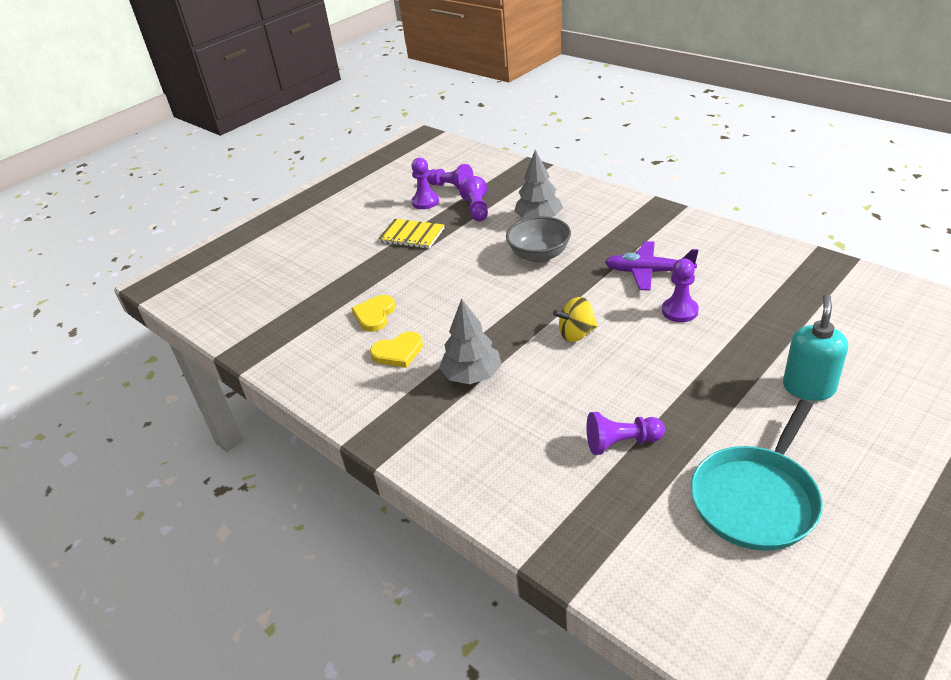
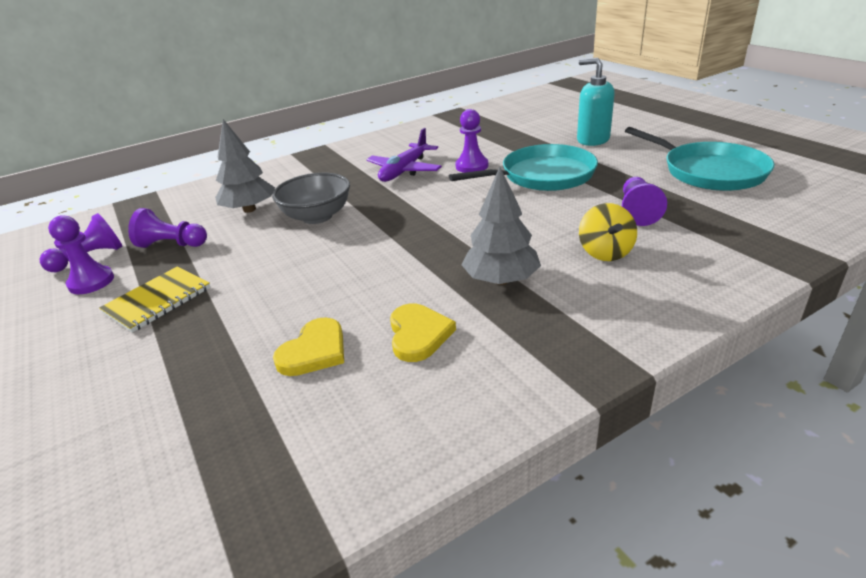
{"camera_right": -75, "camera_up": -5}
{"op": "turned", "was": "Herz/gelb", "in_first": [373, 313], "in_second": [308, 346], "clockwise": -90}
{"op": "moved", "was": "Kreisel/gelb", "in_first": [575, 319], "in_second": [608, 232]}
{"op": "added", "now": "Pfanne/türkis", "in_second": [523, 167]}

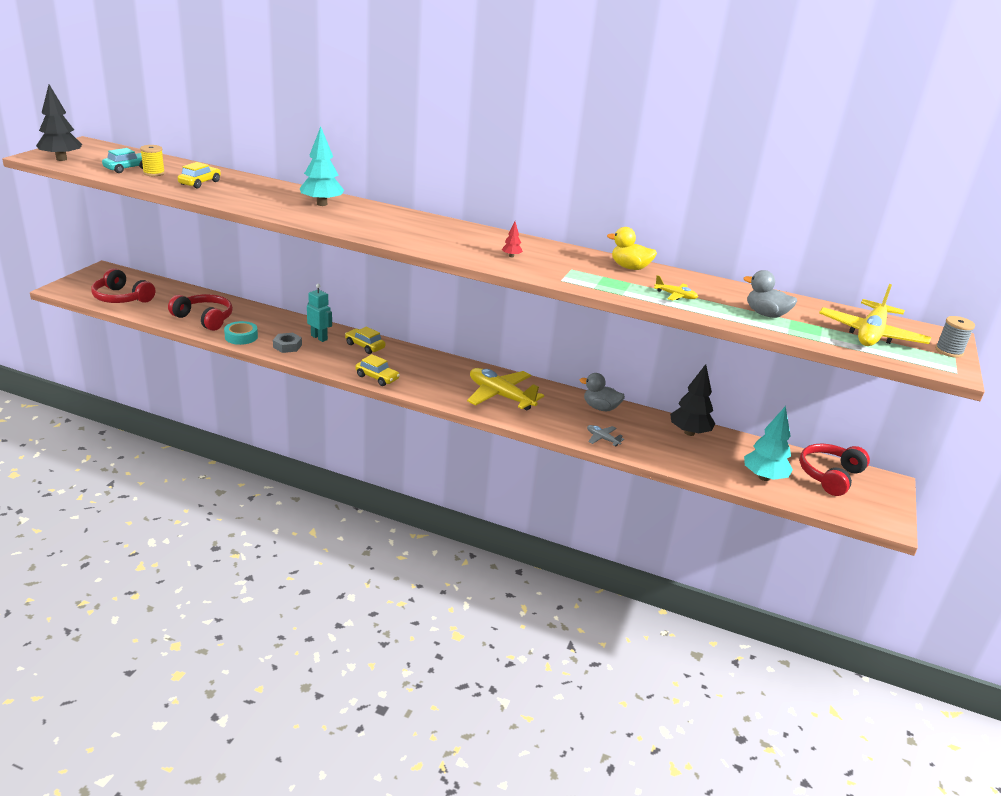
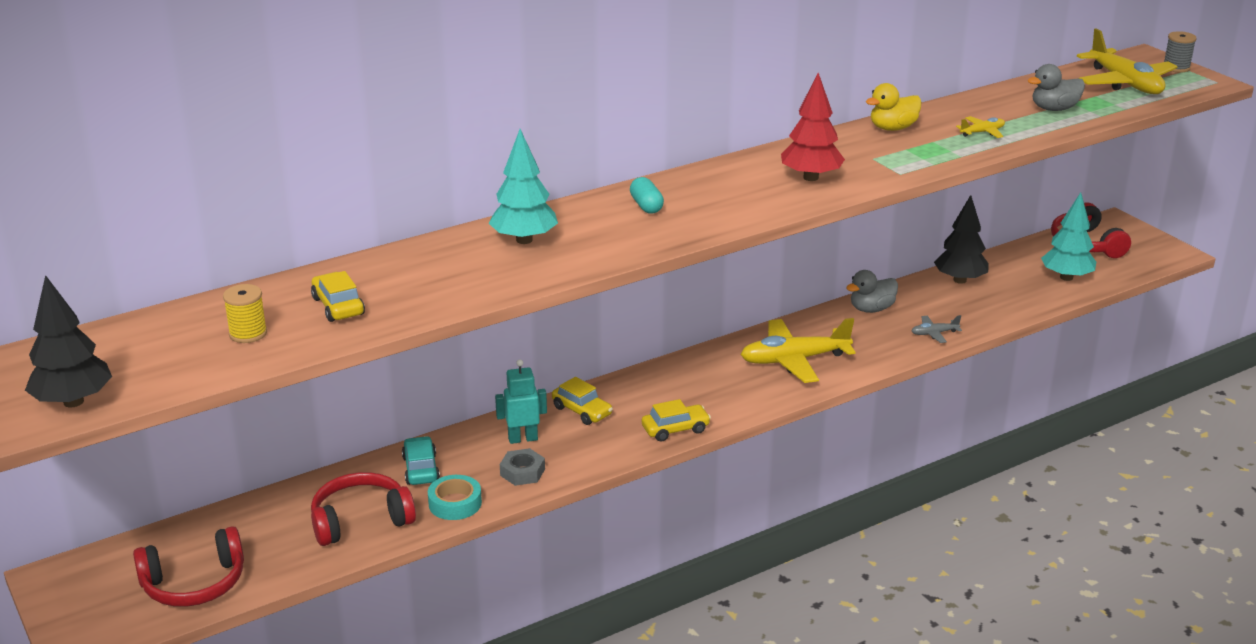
{"camera_right": -50, "camera_up": 0}
{"op": "moved", "was": "Auto/türkis", "in_first": [122, 160], "in_second": [421, 460]}
{"op": "turned", "was": "Auto/gelb", "in_first": [365, 340], "in_second": [582, 401], "clockwise": -120}
{"op": "resized", "was": "Baum/rot", "in_first": [512, 239], "in_second": [813, 127], "ratio": 2.26}
{"op": "added", "now": "Kapsel/türkis", "in_second": [647, 195]}

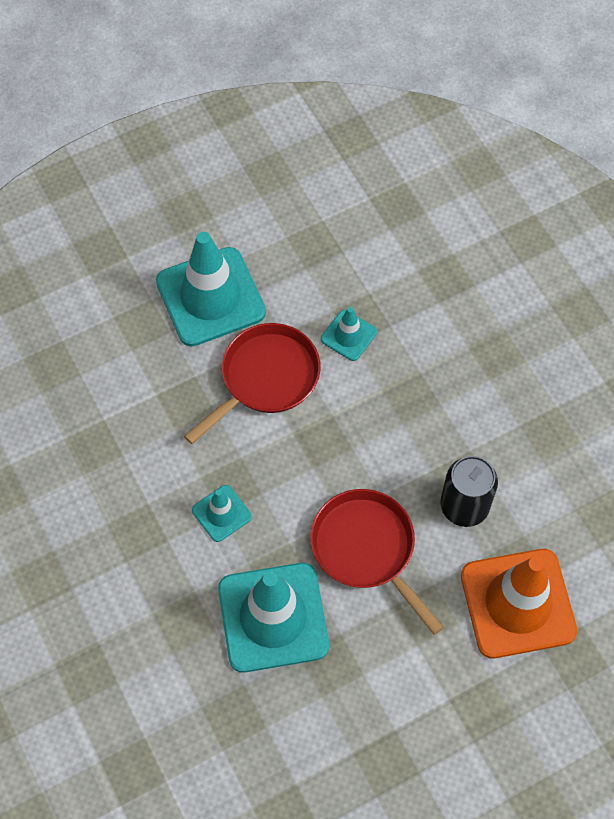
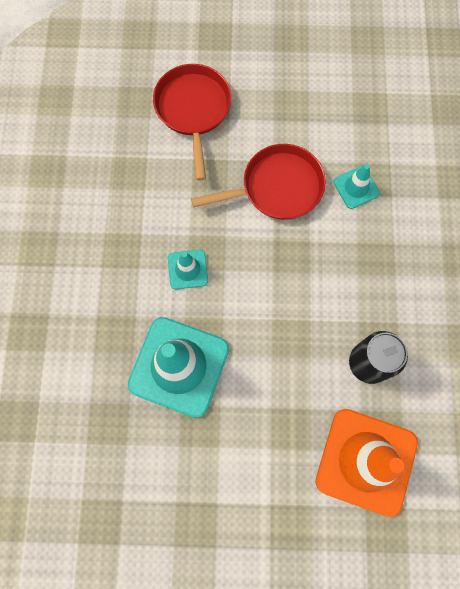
{"camera_right": 30, "camera_up": 10}
{"op": "removed", "was": "Leitkegel/türkis", "in_first": [211, 289]}
{"op": "moved", "was": "Pfanne/rot", "in_first": [377, 562], "in_second": [192, 122]}

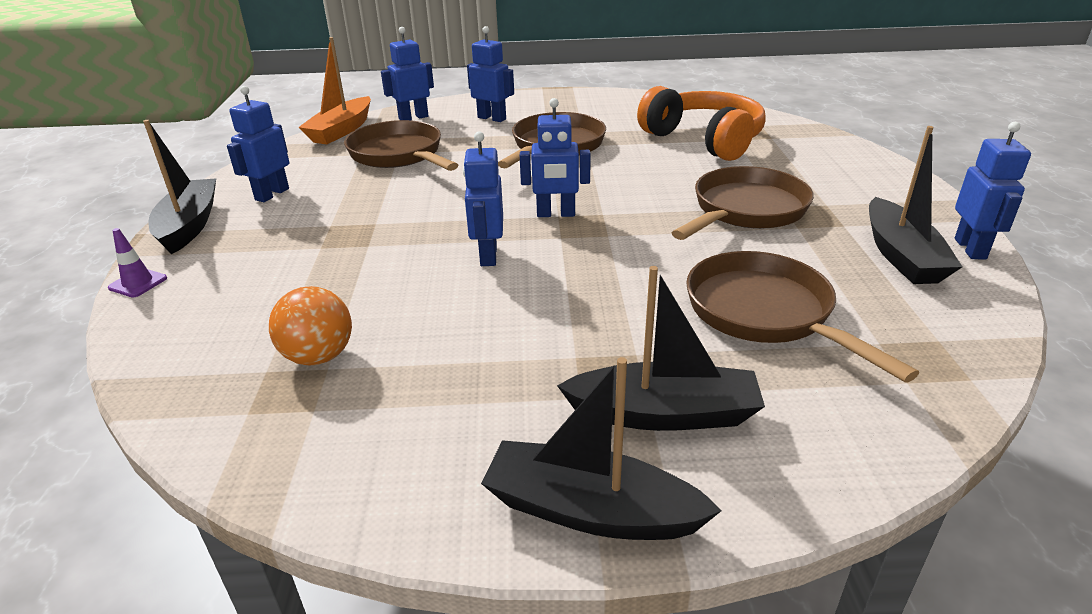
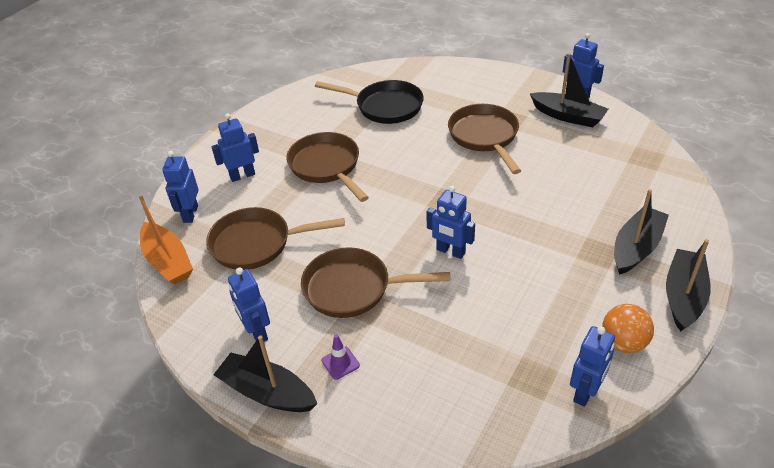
{"camera_right": -55, "camera_up": 10}
{"op": "moved", "was": "Leitkegel/lila", "in_first": [137, 262], "in_second": [341, 357]}
{"op": "moved", "was": "Ball/orange", "in_first": [310, 326], "in_second": [628, 328]}
{"op": "turned", "was": "Boot/schwarz", "in_first": [601, 448], "in_second": [688, 285], "clockwise": 150}
{"op": "moved", "was": "Roboter/blau", "in_first": [555, 157], "in_second": [592, 366]}
{"op": "replaced", "was": "Kopfhörer/orange", "now": "Pfanne/schwarz", "in_first": [701, 123], "in_second": [369, 102]}
{"op": "moved", "was": "Pfanne/braun", "in_first": [802, 317], "in_second": [375, 282]}

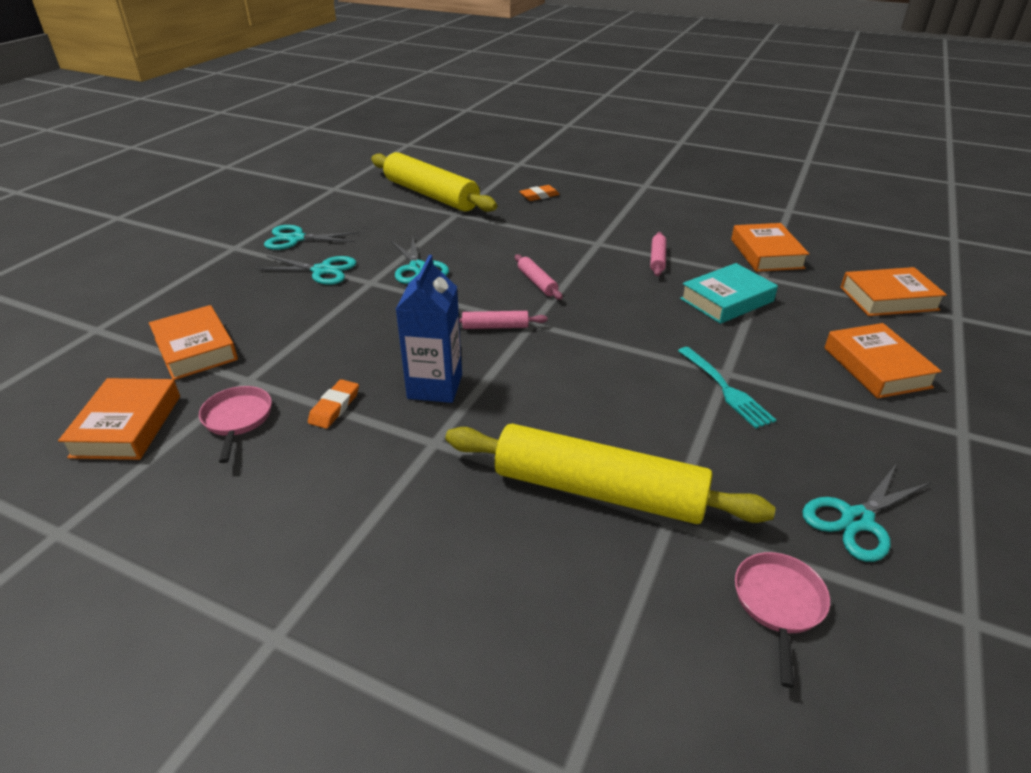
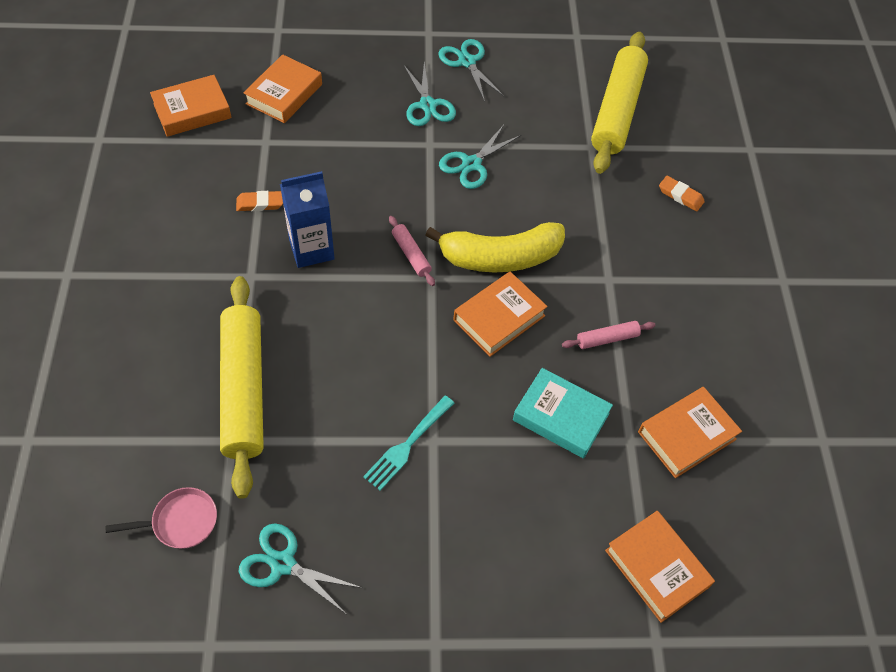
{"camera_right": 60, "camera_up": 20}
{"op": "removed", "was": "Pfanne/rosa", "in_first": [235, 424]}
{"op": "replaced", "was": "Nudelholz/rosa", "now": "Banane/gelb", "in_first": [539, 277], "in_second": [495, 247]}
{"op": "moved", "was": "Buch/orange", "in_first": [883, 361], "in_second": [500, 314]}

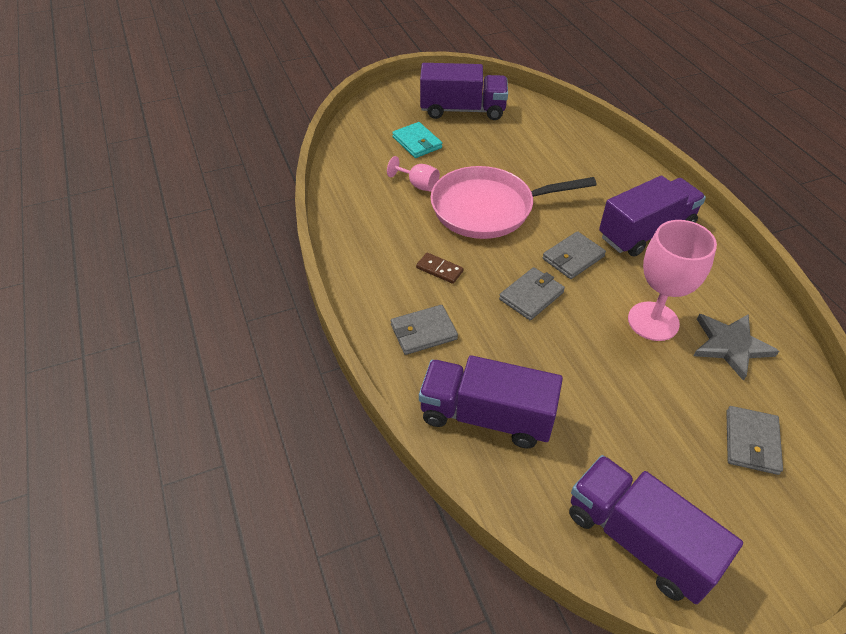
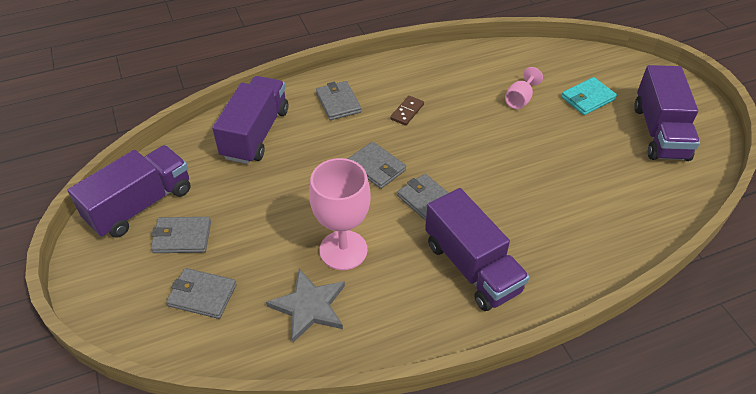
{"camera_right": 90, "camera_up": 0}
{"op": "removed", "was": "Pfanne/rosa", "in_first": [513, 202]}
{"op": "added", "now": "Geldbörse/grau", "in_second": [181, 235]}

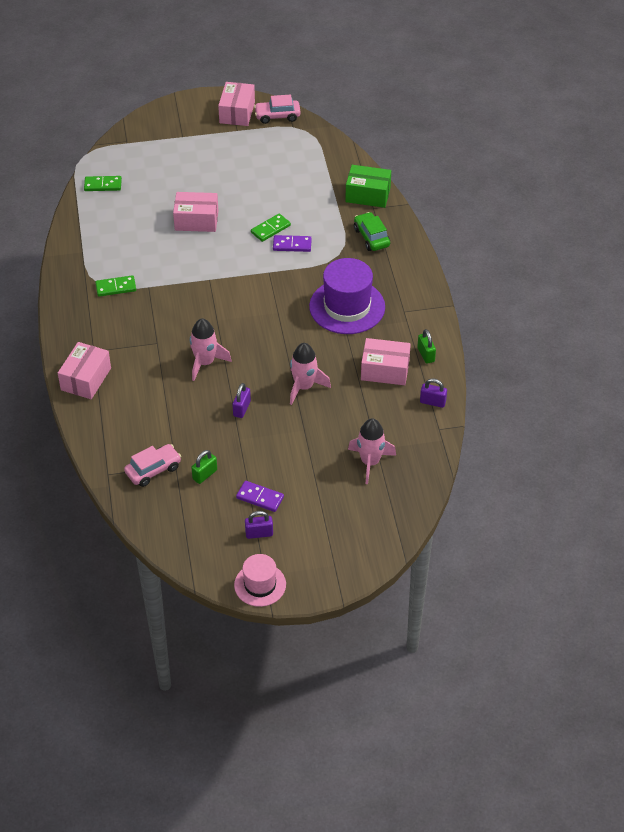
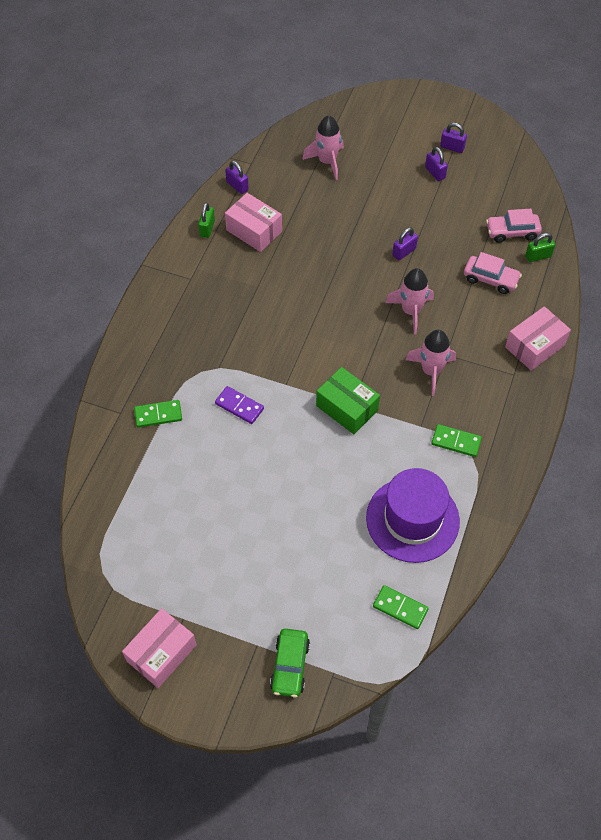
{"camera_right": -150, "camera_up": 10}
{"op": "removed", "was": "Schachtel/rosa", "in_first": [195, 212]}
{"op": "moved", "was": "Vorhängeschloss/grün", "in_first": [204, 467], "in_second": [540, 247]}
{"op": "removed", "was": "Hut/rosa", "in_first": [260, 580]}
{"op": "replaced", "was": "Dominostein/lila", "now": "Vorhängeschloss/lila", "in_first": [260, 496], "in_second": [436, 164]}
{"op": "moved", "was": "Dominostein/grün", "in_first": [271, 228], "in_second": [158, 414]}
{"op": "moved", "was": "Auto/rosa", "in_first": [277, 109], "in_second": [493, 273]}
{"op": "moved", "was": "Rakete/rosa", "in_first": [310, 374], "in_second": [430, 363]}
{"op": "moved", "was": "Hut/lila", "in_first": [347, 296], "in_second": [413, 515]}
{"op": "moved", "was": "Schachtel/grün", "in_first": [368, 186], "in_second": [348, 400]}
{"op": "moved", "was": "Auto/grün", "in_first": [372, 231], "in_second": [290, 663]}

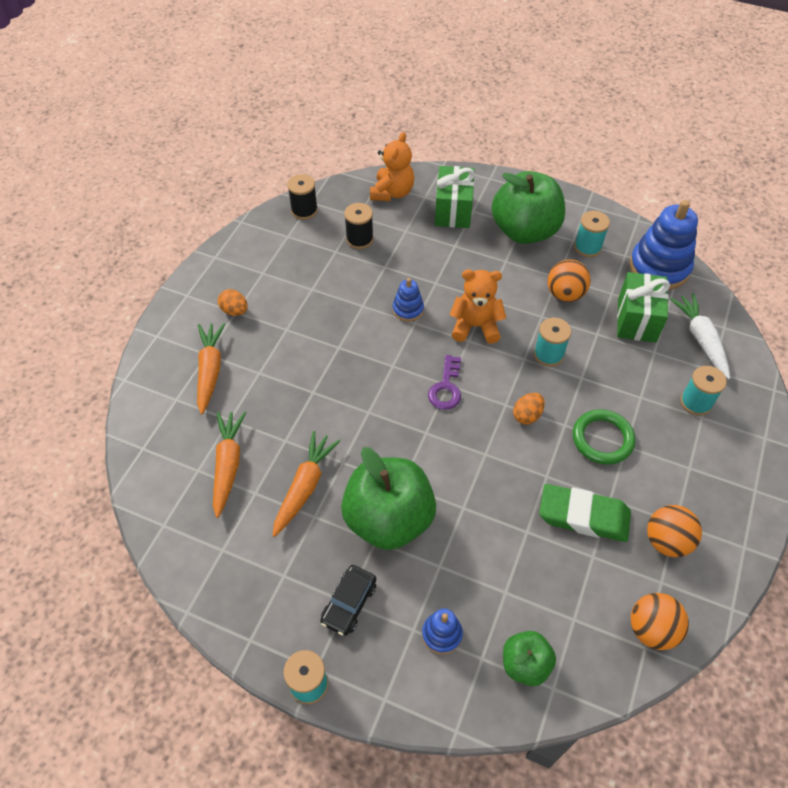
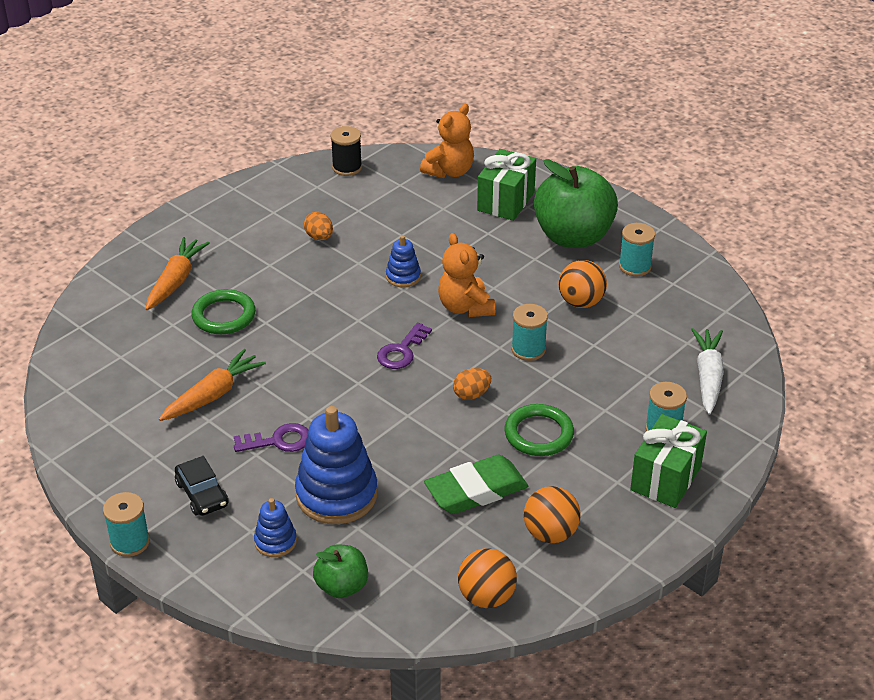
{"camera_right": 20, "camera_up": -15}
{"op": "removed", "was": "Karotte/orange", "in_first": [229, 465]}
{"op": "moved", "was": "Ei/orange", "in_first": [233, 302], "in_second": [318, 226]}
{"op": "turned", "was": "Auto/schwarz", "in_first": [348, 600], "in_second": [201, 486], "clockwise": -75}
{"op": "replaced", "was": "Apfel/grün", "now": "Schlüssel/lila", "in_first": [388, 498], "in_second": [271, 437]}
{"op": "removed", "was": "Garnrolle/schwarz", "in_first": [359, 226]}
{"op": "turned", "was": "Teddybär/orange", "in_first": [478, 306], "in_second": [466, 275], "clockwise": -135}
{"op": "turned", "was": "Radiergummi/grün", "in_first": [585, 513], "in_second": [476, 484], "clockwise": -60}
{"op": "moved", "was": "Geschenk/grün", "in_first": [643, 307], "in_second": [668, 461]}
{"op": "moved", "was": "Stapelspielzeug/blau", "in_first": [663, 245], "in_second": [336, 465]}
{"op": "added", "now": "Ring/grün", "in_second": [223, 311]}

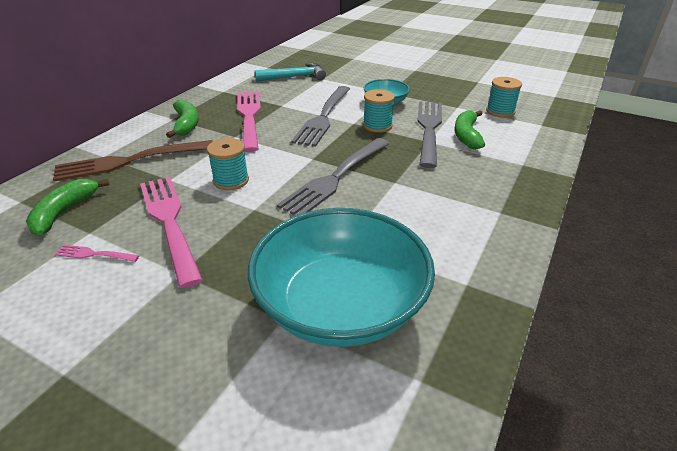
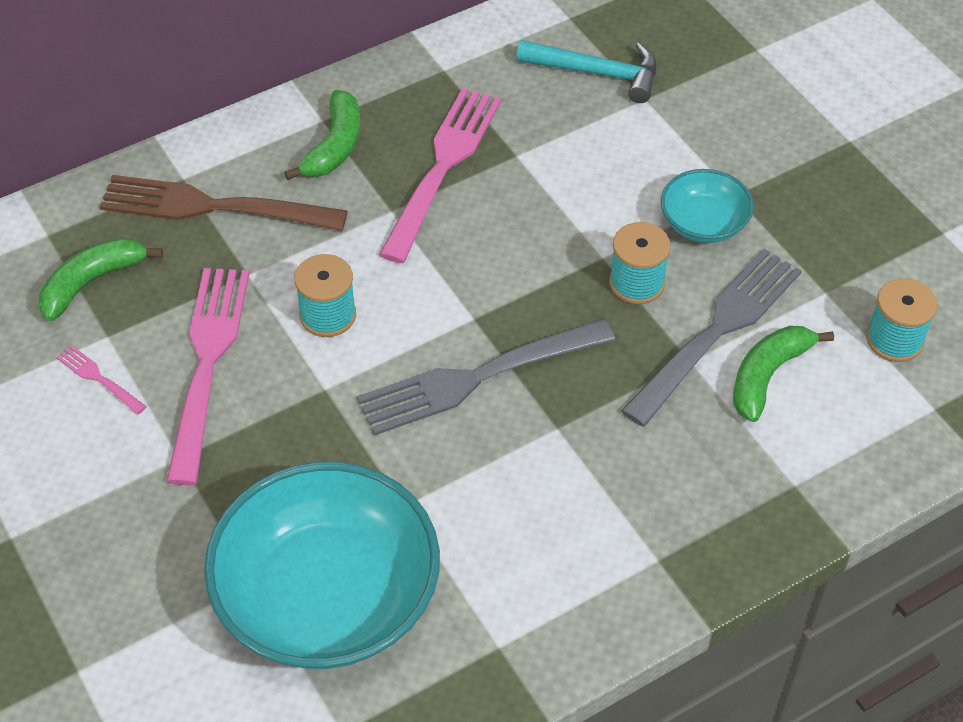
{"camera_right": 30, "camera_up": 15}
{"op": "removed", "was": "Gabel/grau", "in_first": [320, 116]}

